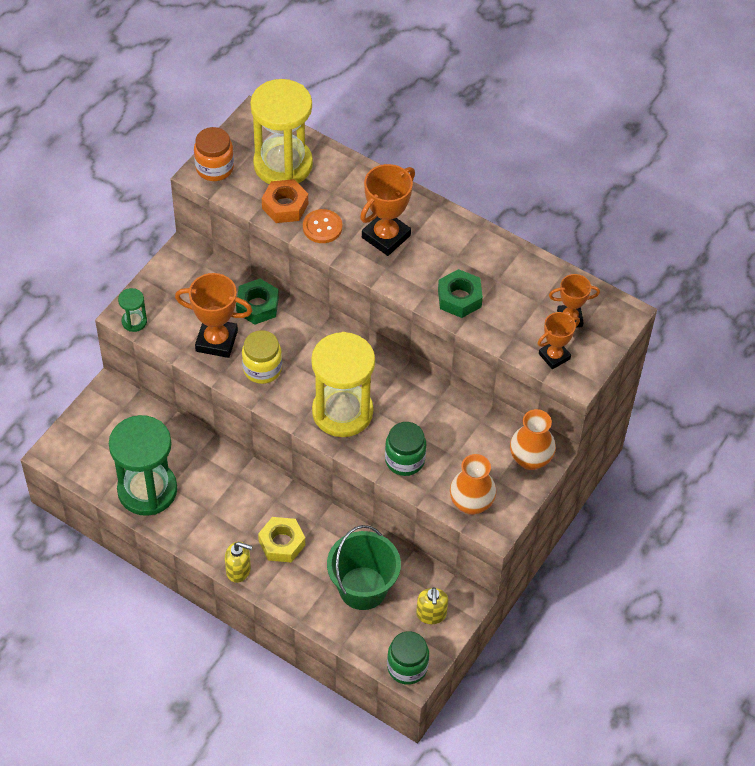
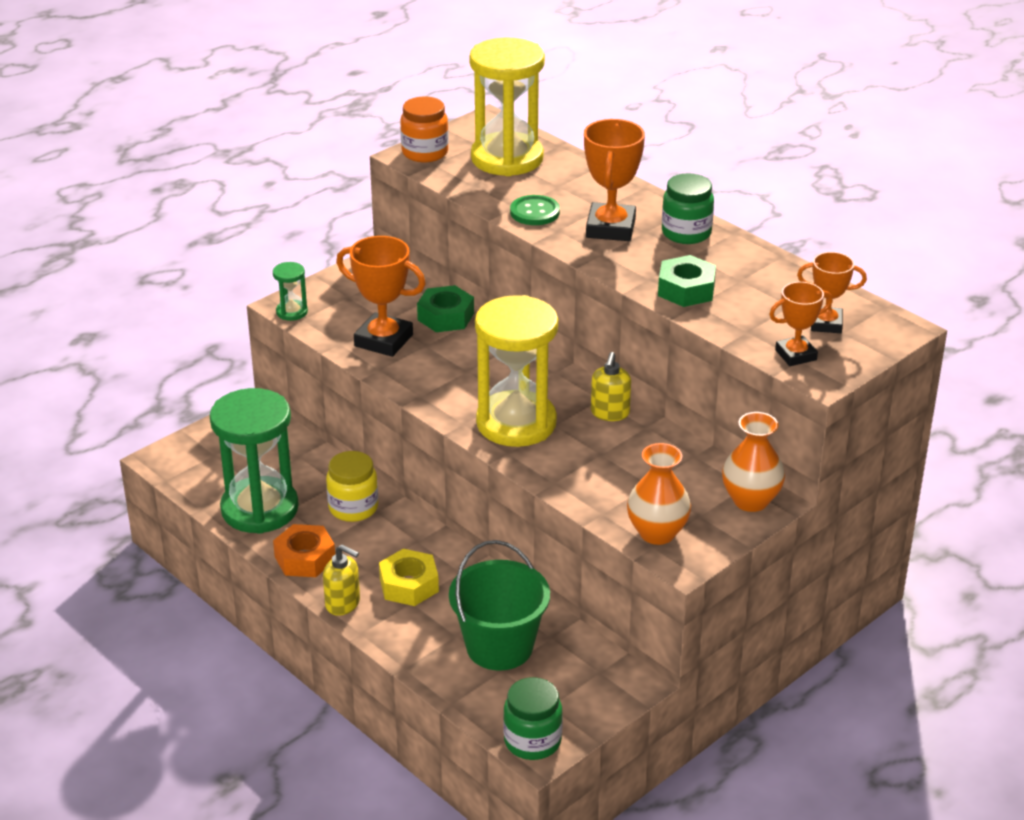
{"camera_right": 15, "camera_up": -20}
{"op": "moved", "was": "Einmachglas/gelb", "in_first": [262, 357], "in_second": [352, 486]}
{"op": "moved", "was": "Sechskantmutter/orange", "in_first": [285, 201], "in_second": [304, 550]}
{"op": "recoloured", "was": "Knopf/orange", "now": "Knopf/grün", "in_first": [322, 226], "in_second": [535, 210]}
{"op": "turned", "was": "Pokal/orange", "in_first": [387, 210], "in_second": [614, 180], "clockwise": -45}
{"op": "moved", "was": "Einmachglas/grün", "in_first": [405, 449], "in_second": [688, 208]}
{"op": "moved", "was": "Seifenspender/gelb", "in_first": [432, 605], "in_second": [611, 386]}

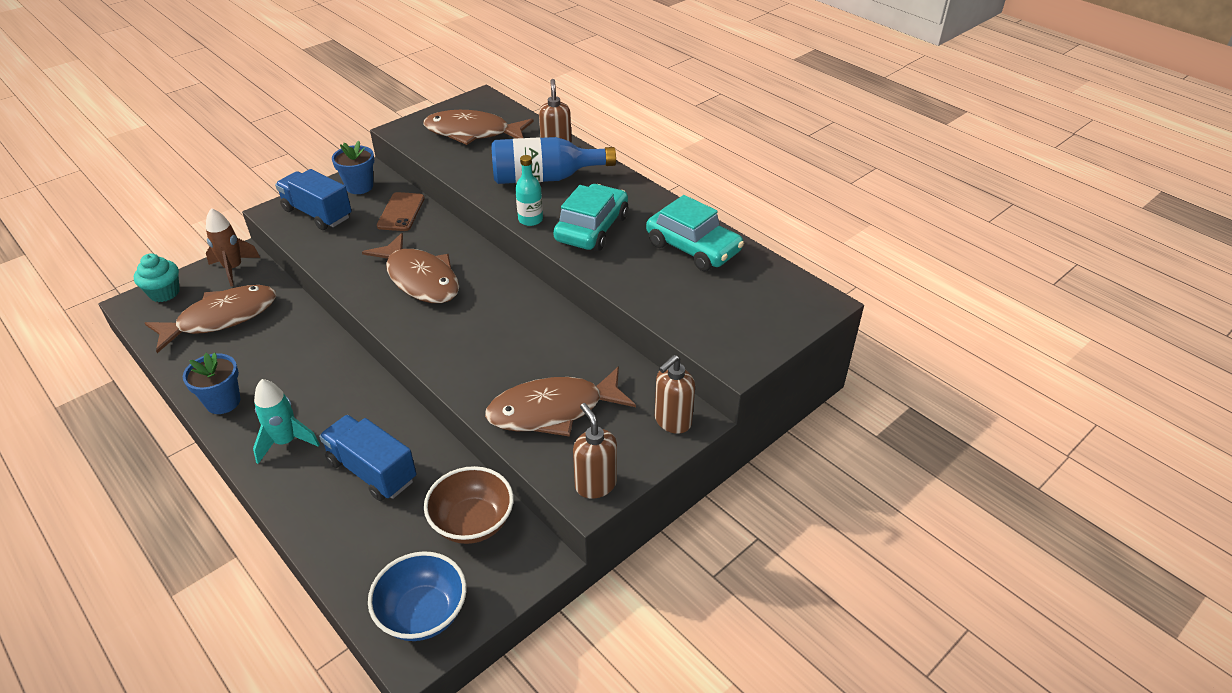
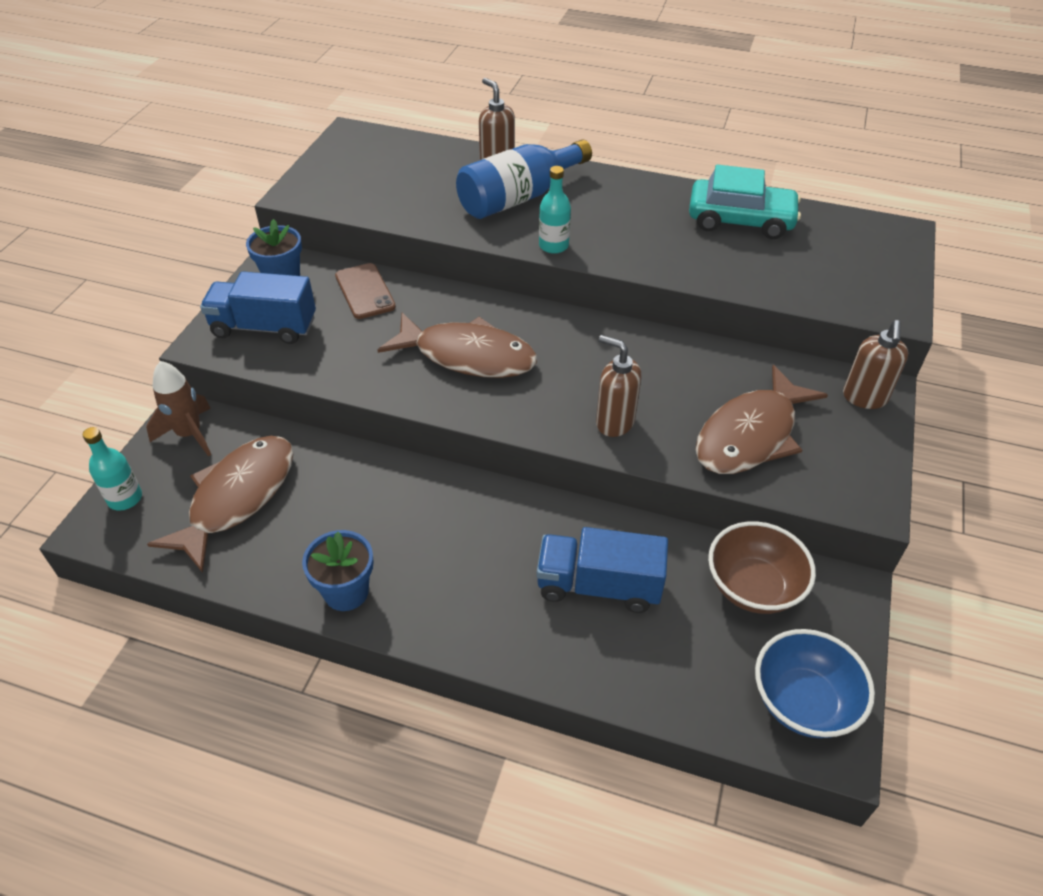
{"camera_right": -30, "camera_up": 5}
{"op": "replaced", "was": "Muffin/türkis", "now": "Flasche/türkis", "in_first": [157, 277], "in_second": [112, 469]}
{"op": "removed", "was": "Rakete/türkis", "in_first": [286, 421]}
{"op": "removed", "was": "Fisch/braun", "in_first": [478, 127]}
{"op": "removed", "was": "Auto/türkis", "in_first": [590, 217]}
{"op": "moved", "was": "Seifenspender/braun", "in_first": [595, 450], "in_second": [618, 386]}

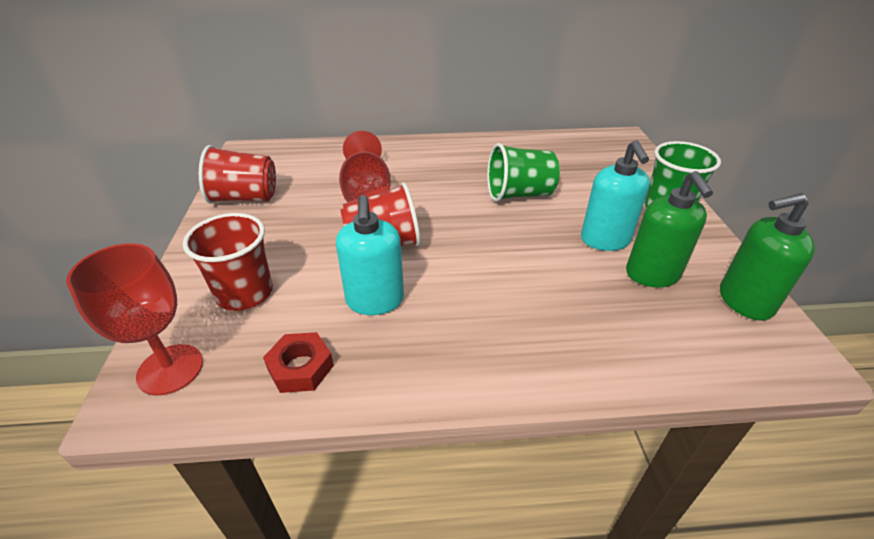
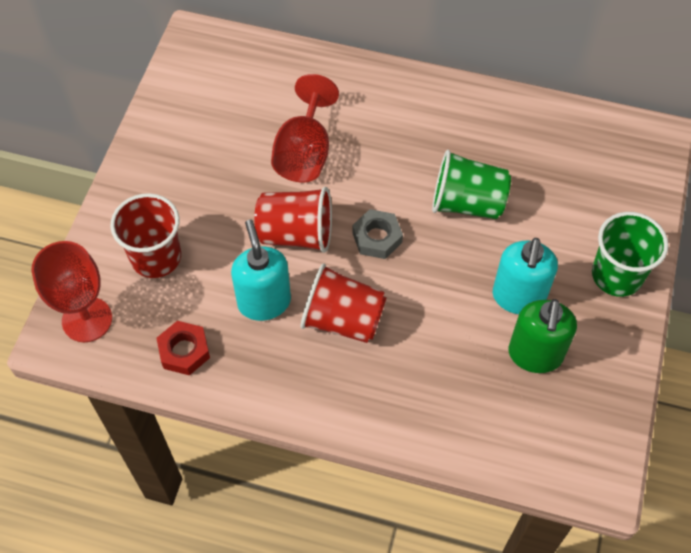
{"camera_right": 20, "camera_up": 20}
{"op": "moved", "was": "Becher/rot", "in_first": [237, 174], "in_second": [343, 303]}
{"op": "turned", "was": "Seifenspender/türkis", "in_first": [370, 255], "in_second": [261, 270], "clockwise": 150}
{"op": "removed", "was": "Seifenspender/grün", "in_first": [767, 257]}
{"op": "added", "now": "Sechskantmutter/grau", "in_second": [377, 234]}

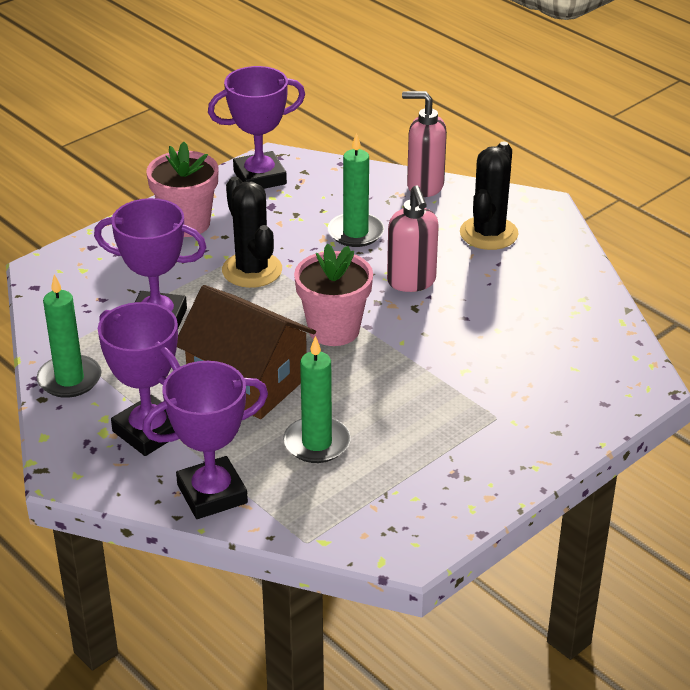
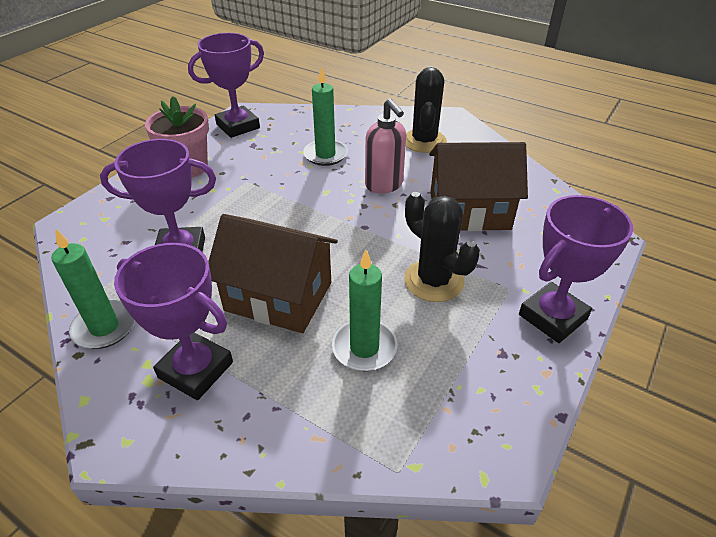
{"camera_right": -15, "camera_up": 5}
{"op": "moved", "was": "Pokal/lila", "in_first": [205, 440], "in_second": [576, 269]}
{"op": "moved", "was": "Kaktus/schwarz", "in_first": [252, 232], "in_second": [442, 247]}
{"op": "removed", "was": "Blumentopf/rosa", "in_first": [333, 295]}
{"op": "removed", "was": "Seifenspender/rosa", "in_first": [424, 144]}
{"op": "added", "now": "Haus/braun", "in_second": [478, 186]}

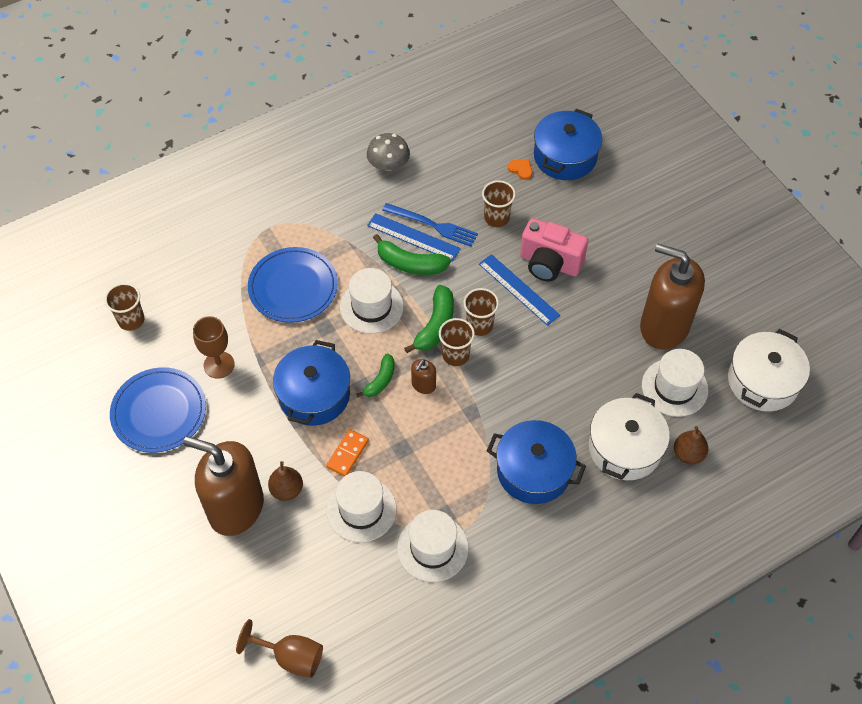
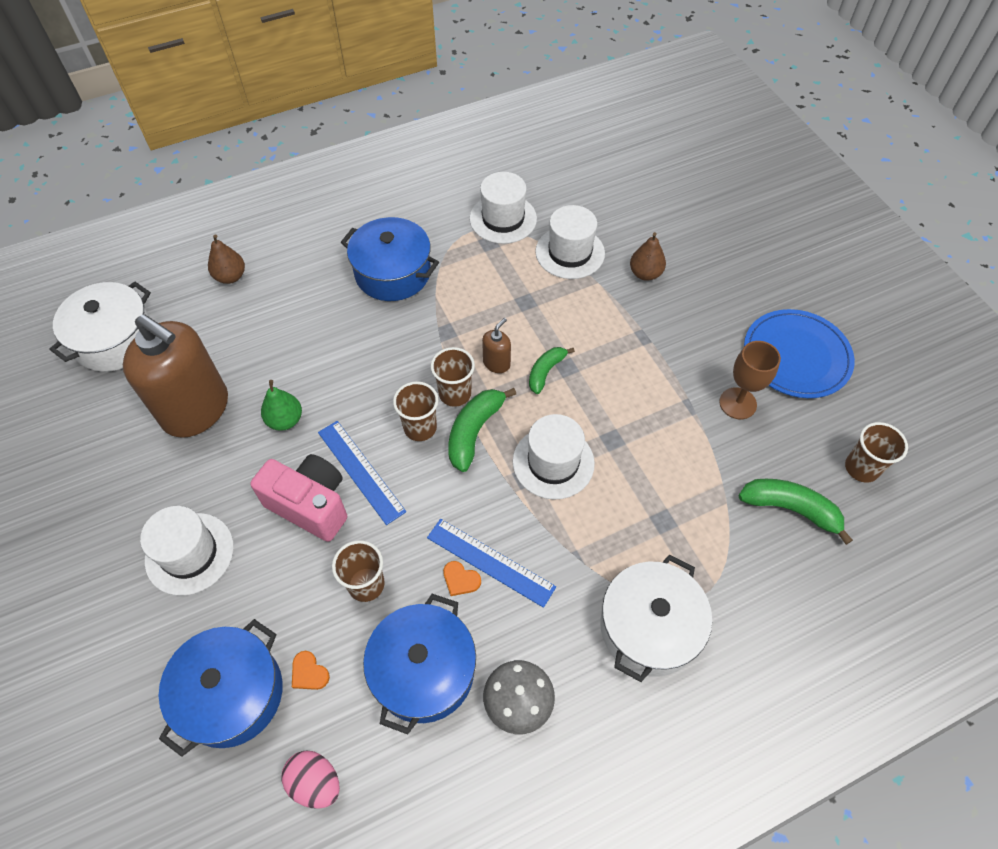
{"camera_right": -175, "camera_up": 0}
{"op": "removed", "was": "Seifenspender/braun", "in_first": [223, 486]}
{"op": "removed", "was": "Kelch/braun", "in_first": [279, 648]}
{"op": "removed", "was": "Teller/blau", "in_first": [293, 285]}
{"op": "moved", "was": "Kochtopf/blau", "in_first": [311, 383], "in_second": [419, 664]}
{"op": "removed", "was": "Dominostein/orange", "in_first": [347, 452]}
{"op": "moved", "was": "Banane/grün", "in_first": [412, 254], "in_second": [795, 512]}
{"op": "replaced", "was": "Gabel/blau", "now": "Herz/orange", "in_first": [430, 225], "in_second": [462, 578]}
{"op": "moved", "was": "Kochtopf/weiß", "in_first": [629, 436], "in_second": [656, 618]}
{"op": "moved", "was": "Hut/weiß", "in_first": [675, 383], "in_second": [187, 551]}
{"op": "added", "now": "Birne/grün", "in_second": [281, 405]}
{"op": "added", "now": "Ei/rosa", "in_second": [310, 780]}

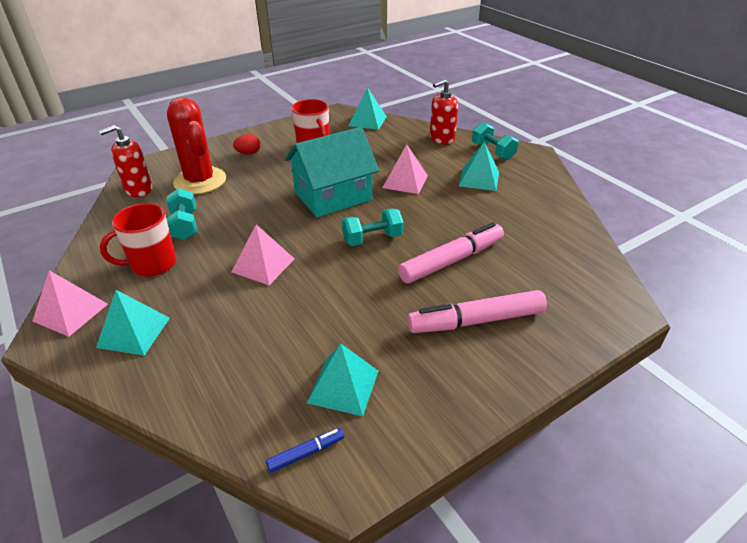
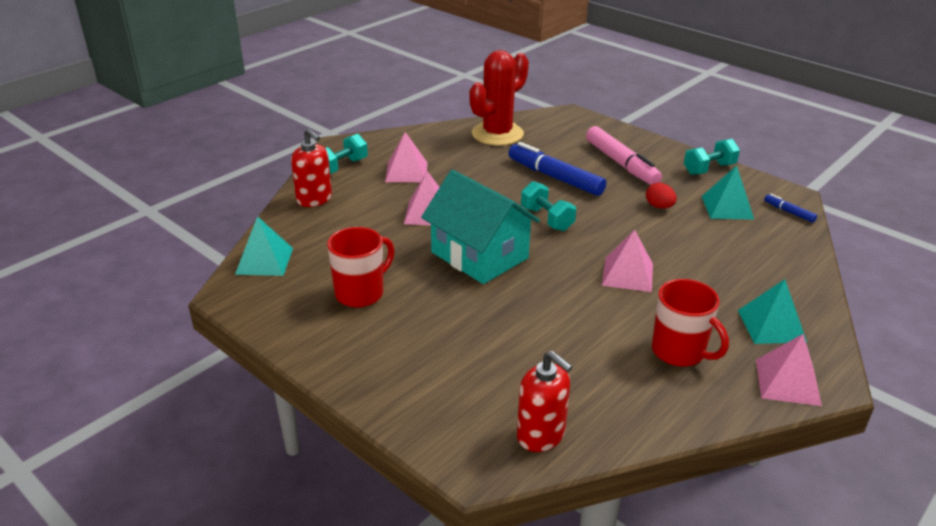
{"camera_right": -105, "camera_up": -5}
{"op": "moved", "was": "Hantel/türkis", "in_first": [181, 214], "in_second": [712, 157]}
{"op": "moved", "was": "Kaktus/rot", "in_first": [196, 145], "in_second": [499, 98]}
{"op": "moved", "was": "Ei/rot", "in_first": [247, 144], "in_second": [661, 195]}
{"op": "recoloured", "was": "Filzstift/rosa", "now": "Filzstift/blau", "in_first": [451, 253], "in_second": [557, 169]}
{"op": "recoloured", "was": "Pyramide/türkis", "now": "Pyramide/rosa", "in_first": [479, 166], "in_second": [406, 157]}

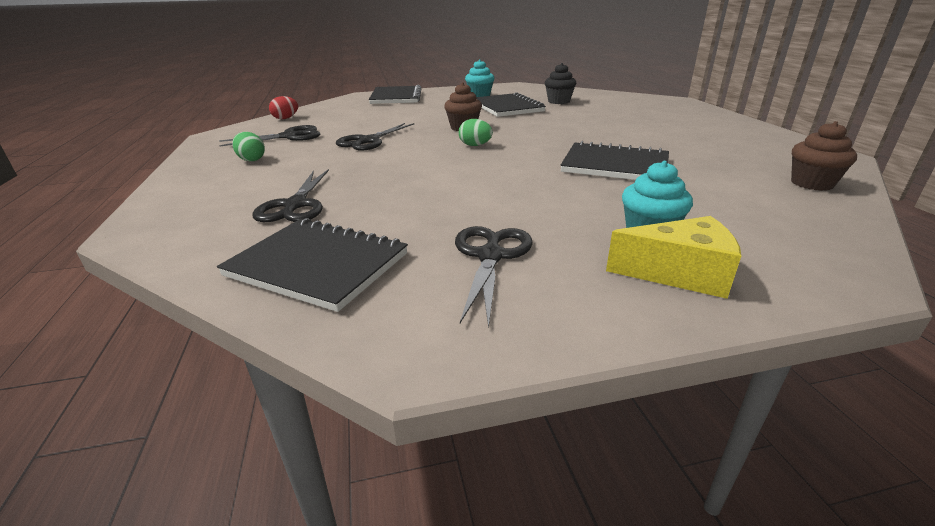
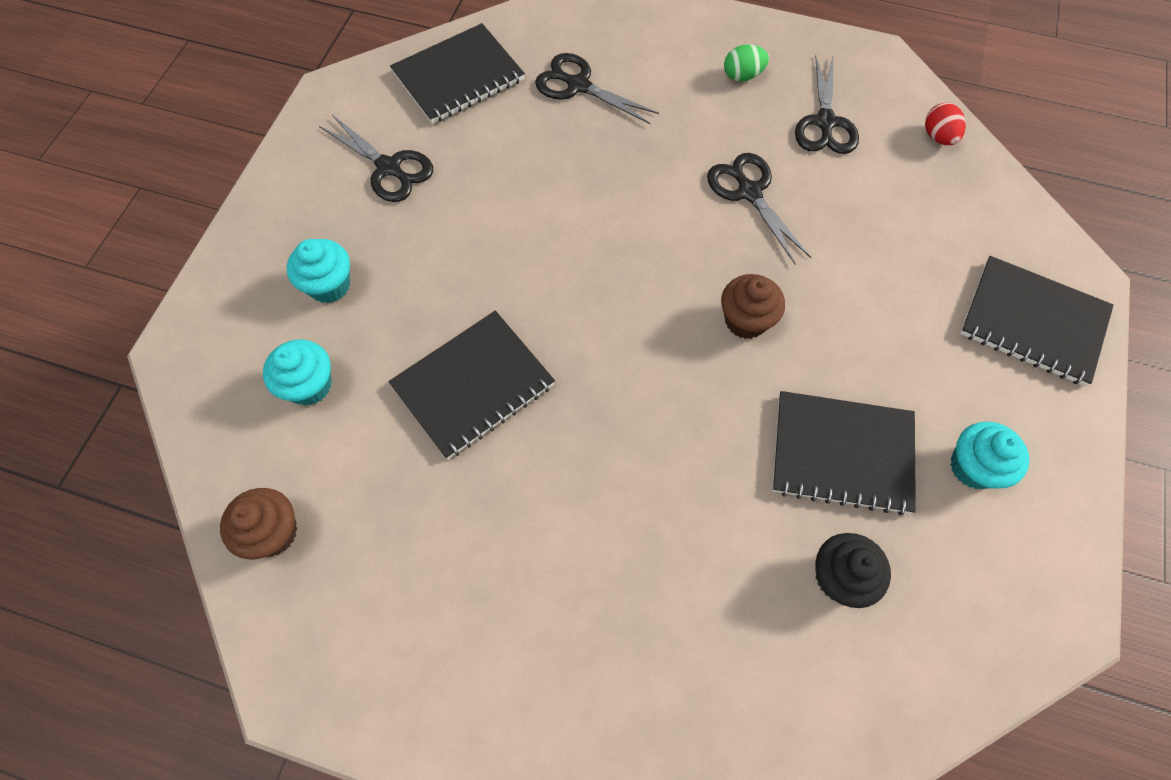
{"camera_right": 120, "camera_up": 35}
{"op": "removed", "was": "Ei/grün", "in_first": [476, 132]}
{"op": "removed", "was": "Käse/gelb", "in_first": [673, 257]}
{"op": "added", "now": "Muffin/türkis", "in_second": [297, 372]}

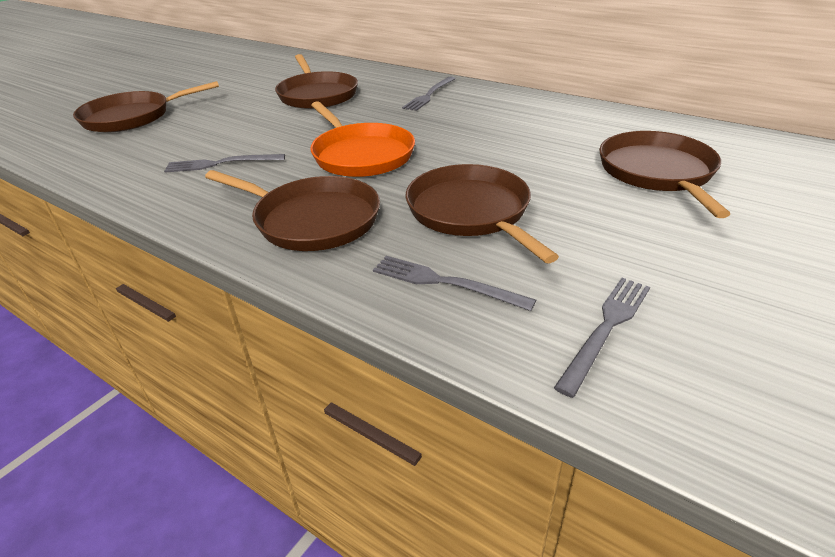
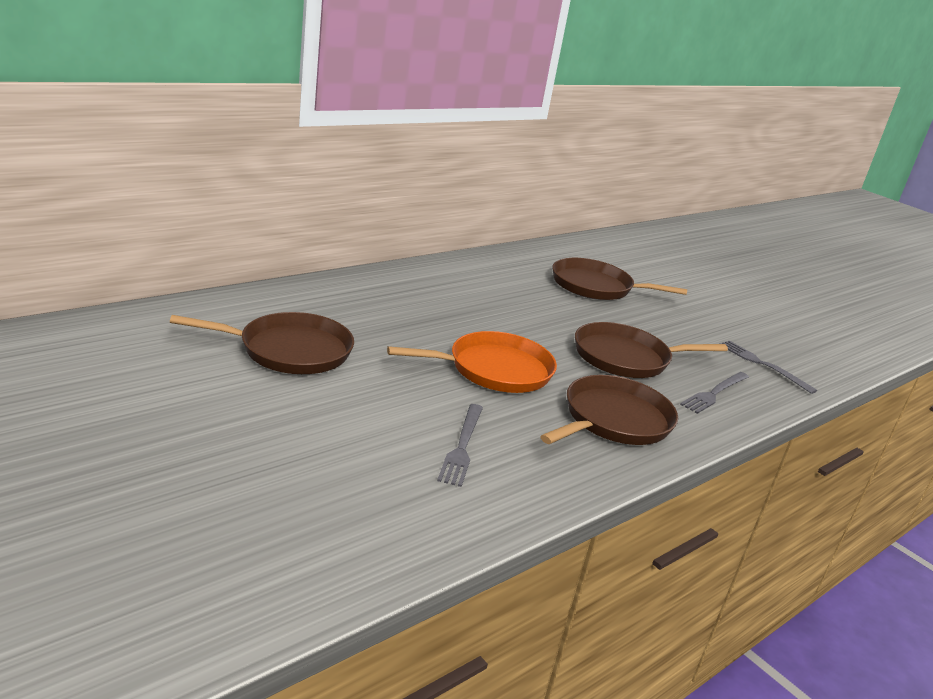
{"camera_right": -80, "camera_up": -10}
{"op": "removed", "was": "Pfanne/braun", "in_first": [146, 107]}
{"op": "removed", "was": "Gabel/grau", "in_first": [429, 93]}

